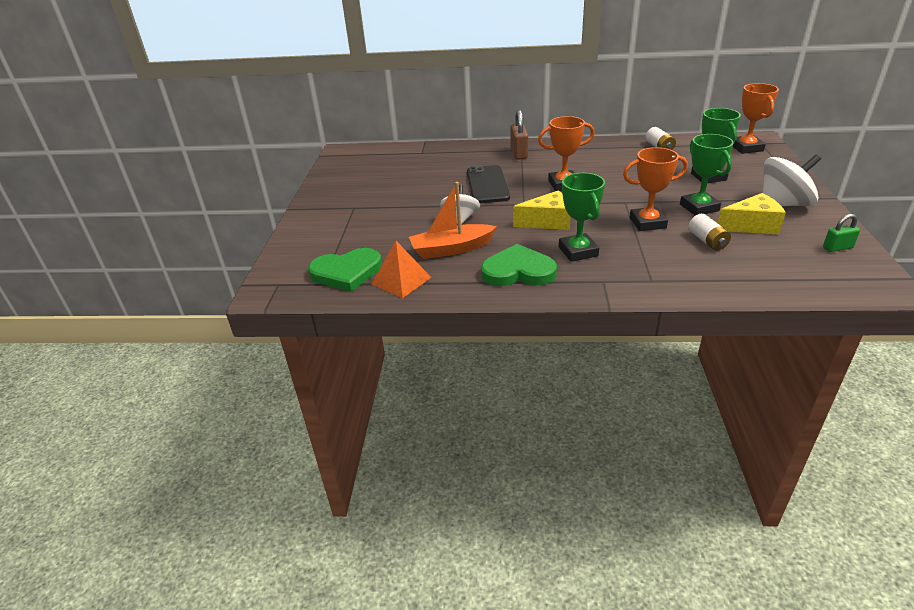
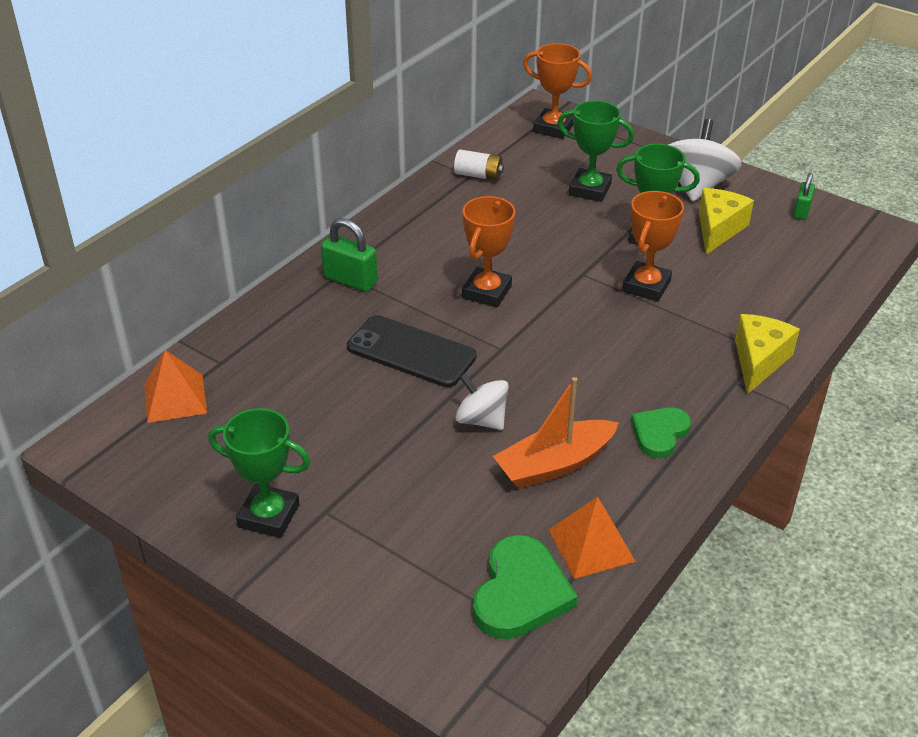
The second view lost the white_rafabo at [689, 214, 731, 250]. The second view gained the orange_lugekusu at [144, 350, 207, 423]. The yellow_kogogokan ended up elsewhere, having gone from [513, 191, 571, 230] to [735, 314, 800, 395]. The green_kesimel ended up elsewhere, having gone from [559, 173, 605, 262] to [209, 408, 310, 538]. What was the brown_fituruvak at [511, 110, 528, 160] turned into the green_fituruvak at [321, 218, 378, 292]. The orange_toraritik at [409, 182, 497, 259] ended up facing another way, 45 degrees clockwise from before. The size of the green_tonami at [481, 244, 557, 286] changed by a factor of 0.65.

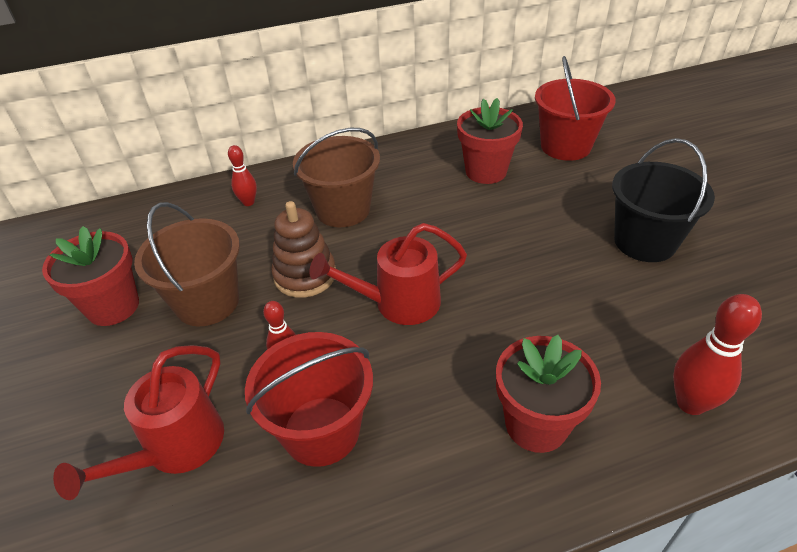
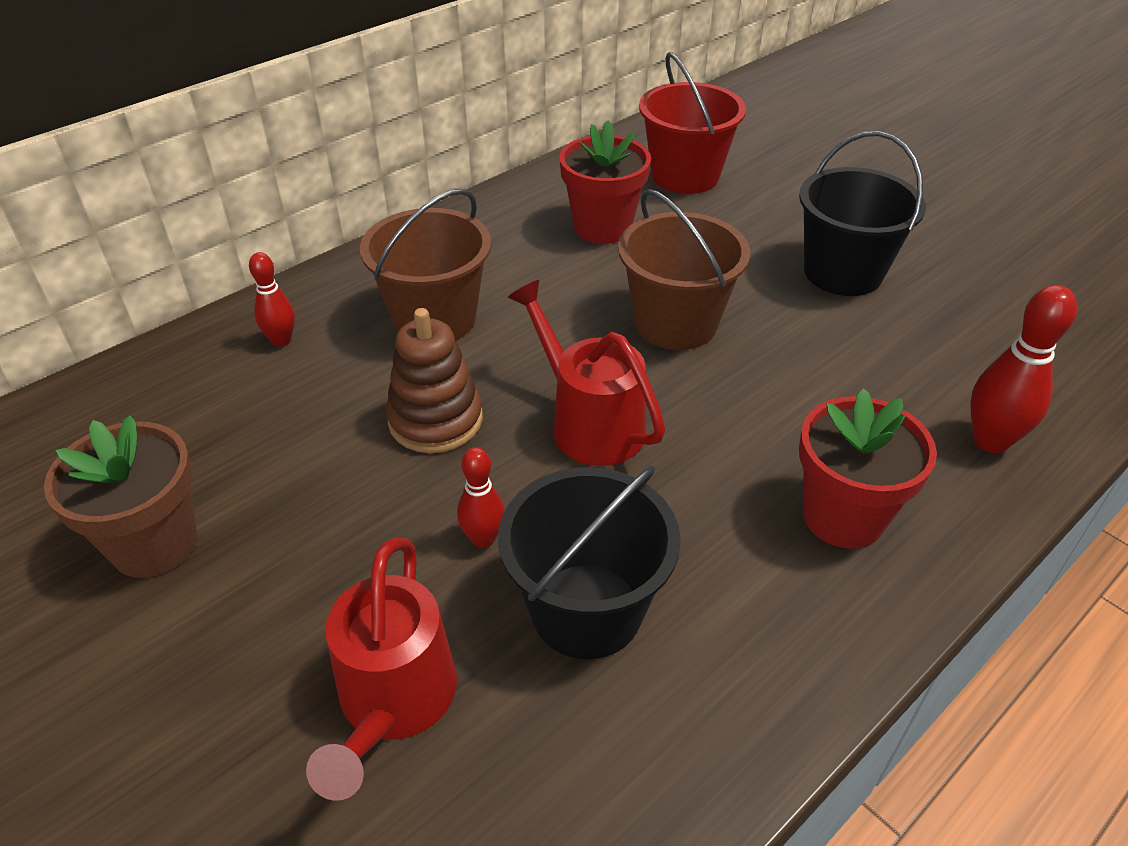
The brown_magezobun ended up elsewhere, having gone from [134, 202, 240, 326] to [618, 189, 750, 350]. What was the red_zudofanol at [42, 226, 139, 326] turned into the brown_zudofanol at [44, 415, 197, 578]. What was the red_magezobun at [245, 332, 373, 467] turned into the black_magezobun at [498, 466, 681, 659]. The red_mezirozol at [309, 223, 467, 325] ended up facing another way, 90 degrees clockwise from before.

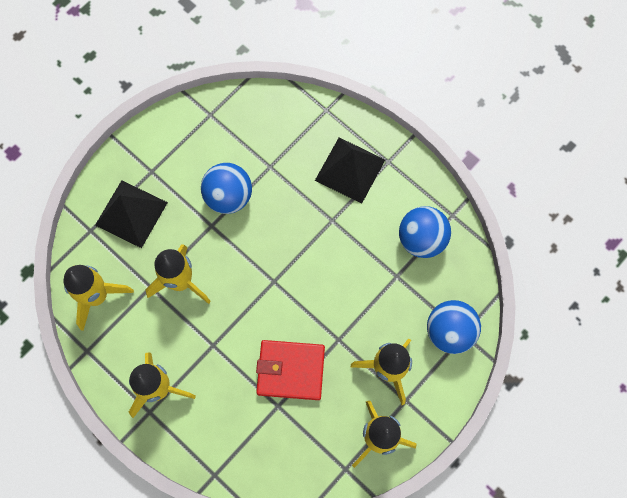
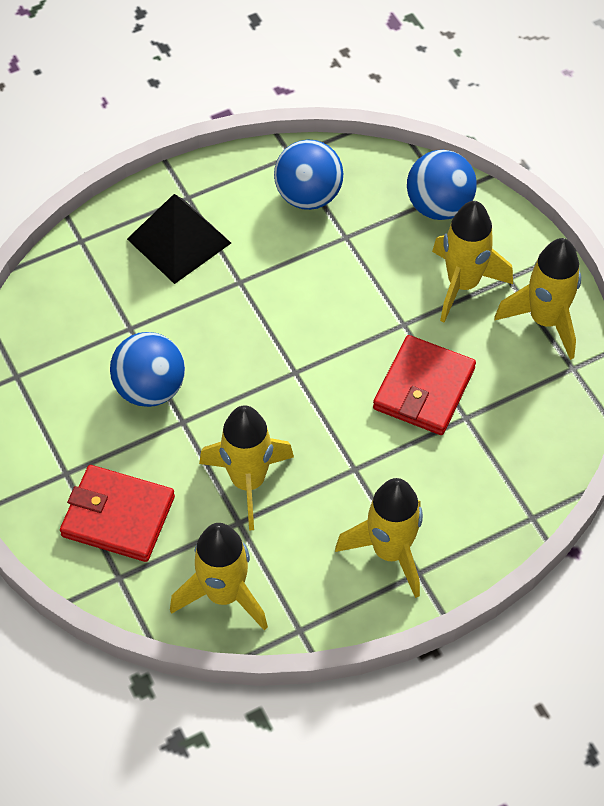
Where the black_lugekusu stood at [95, 180, 168, 248], the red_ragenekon came to stand at [60, 465, 175, 562].

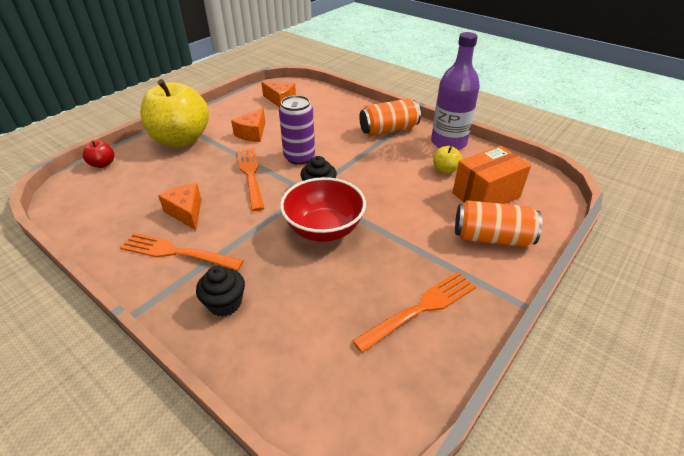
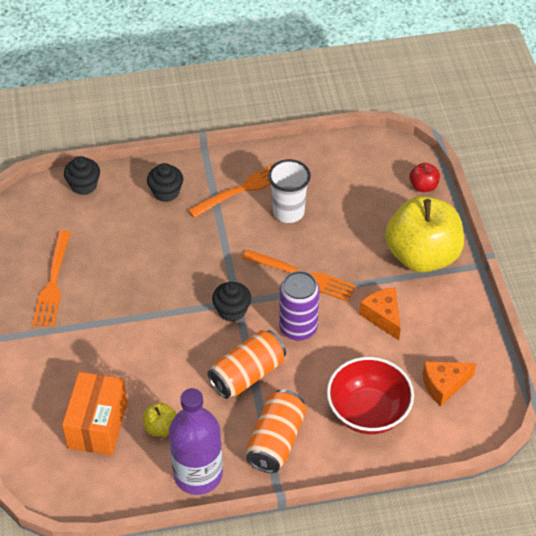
The second view gained the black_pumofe at [64, 156, 100, 195]. The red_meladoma ended up elsewhere, having gone from [280, 177, 366, 242] to [327, 357, 414, 434]. The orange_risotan ended up elsewhere, having gone from [455, 200, 542, 247] to [208, 330, 286, 399]. Where the orange_kogogokan stood at [158, 184, 202, 230], the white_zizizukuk came to stand at [268, 159, 311, 223].

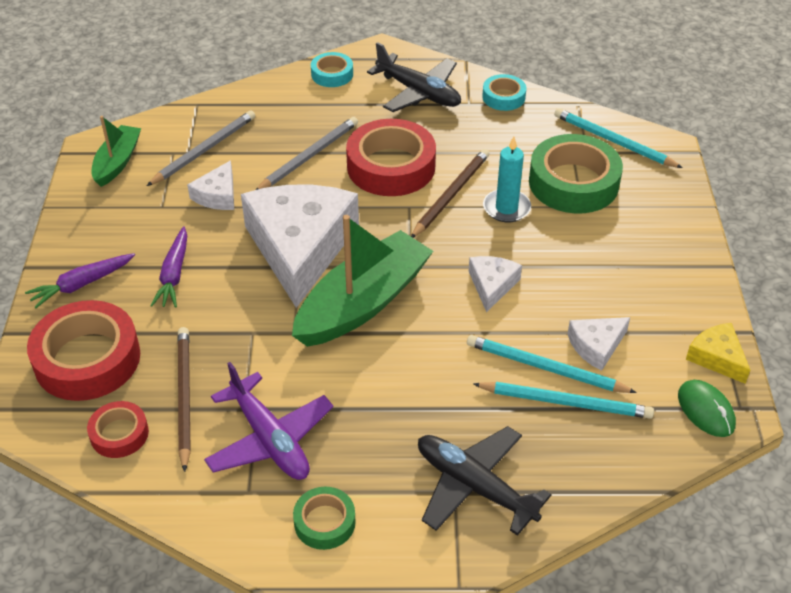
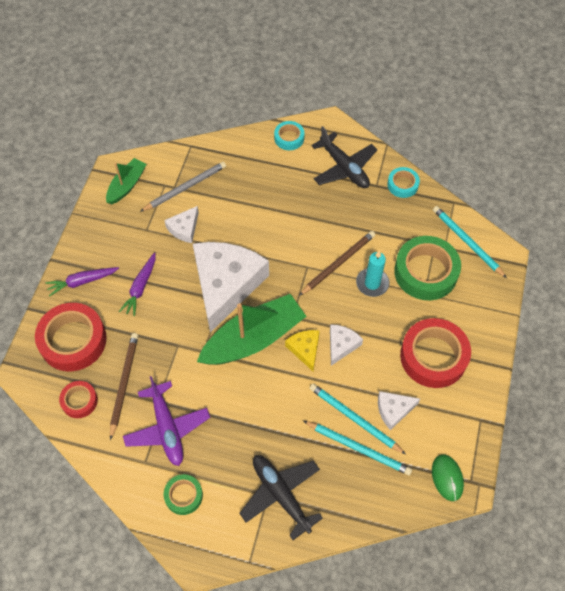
The second view lost the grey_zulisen at [256, 117, 358, 190]. The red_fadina ended up elsewhere, having gone from [346, 119, 436, 196] to [400, 318, 471, 388]. The yellow_kogogokan ended up elsewhere, having gone from [686, 323, 750, 384] to [285, 330, 320, 371].

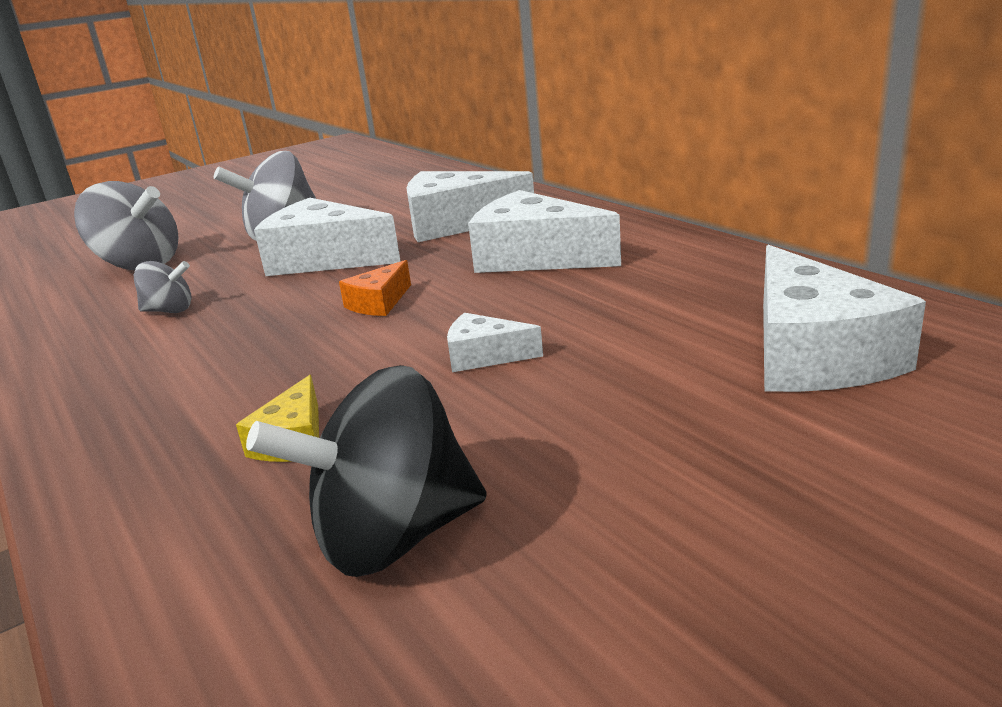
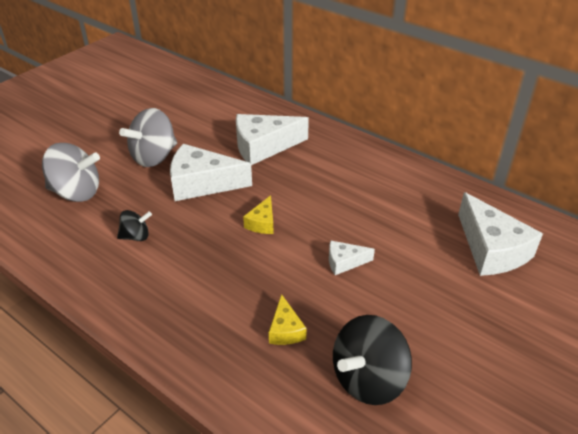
The second view lost the white_kogogokan at [468, 190, 621, 273]. What was the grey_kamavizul at [134, 261, 192, 313] turned into the black_kamavizul at [117, 210, 152, 241]. What was the orange_kogogokan at [339, 260, 411, 316] turned into the yellow_kogogokan at [243, 195, 274, 234].

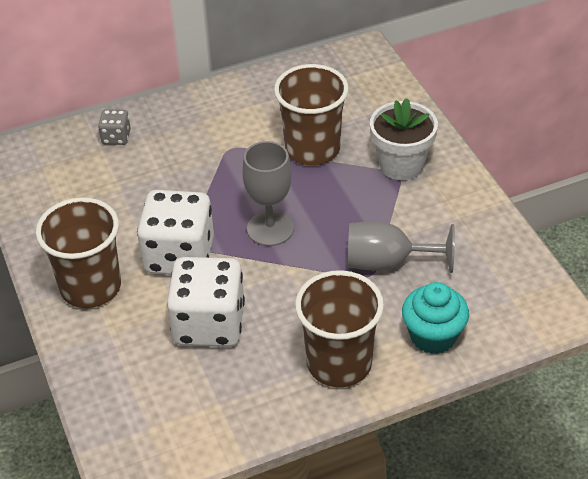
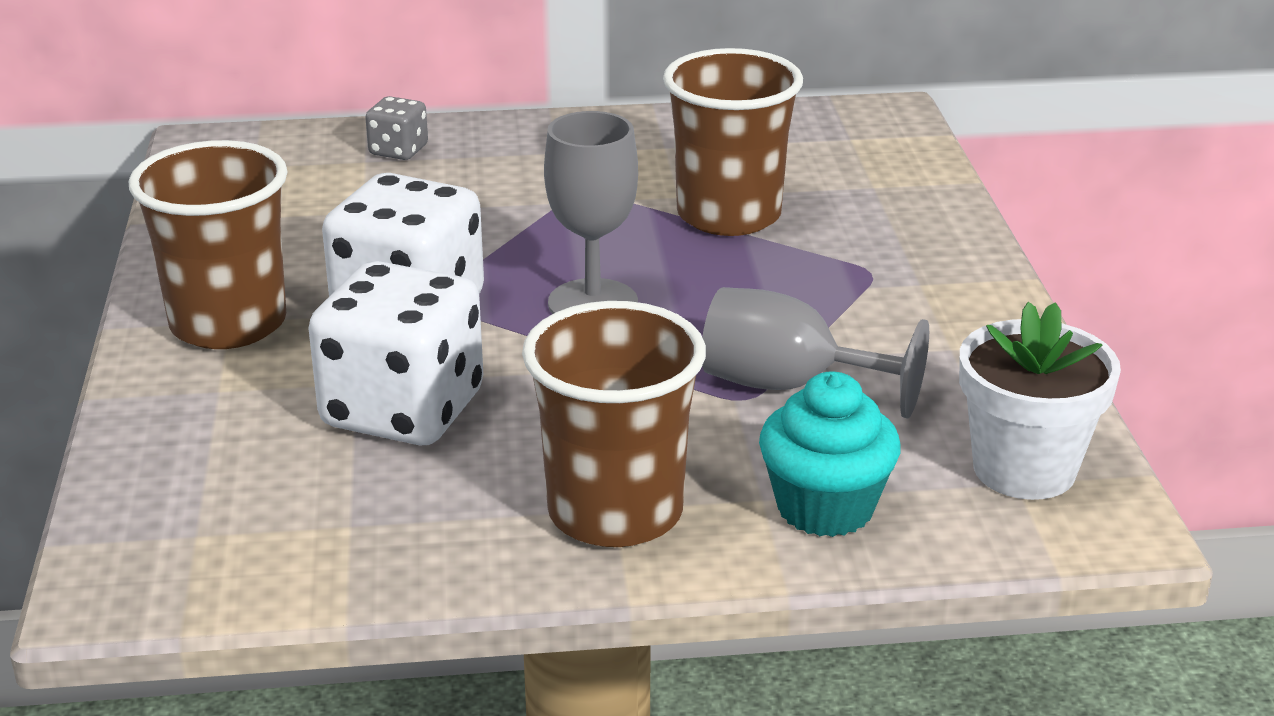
The white_zudofanol ended up elsewhere, having gone from [370, 98, 438, 180] to [959, 302, 1121, 500].

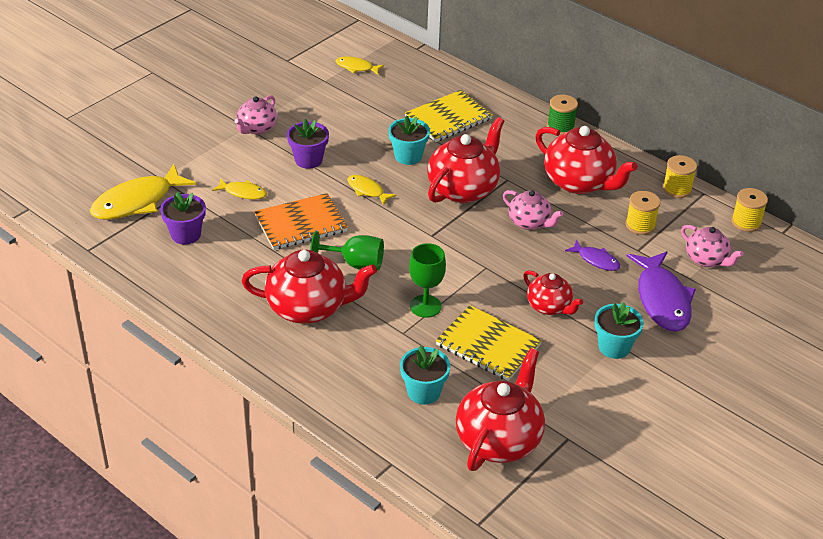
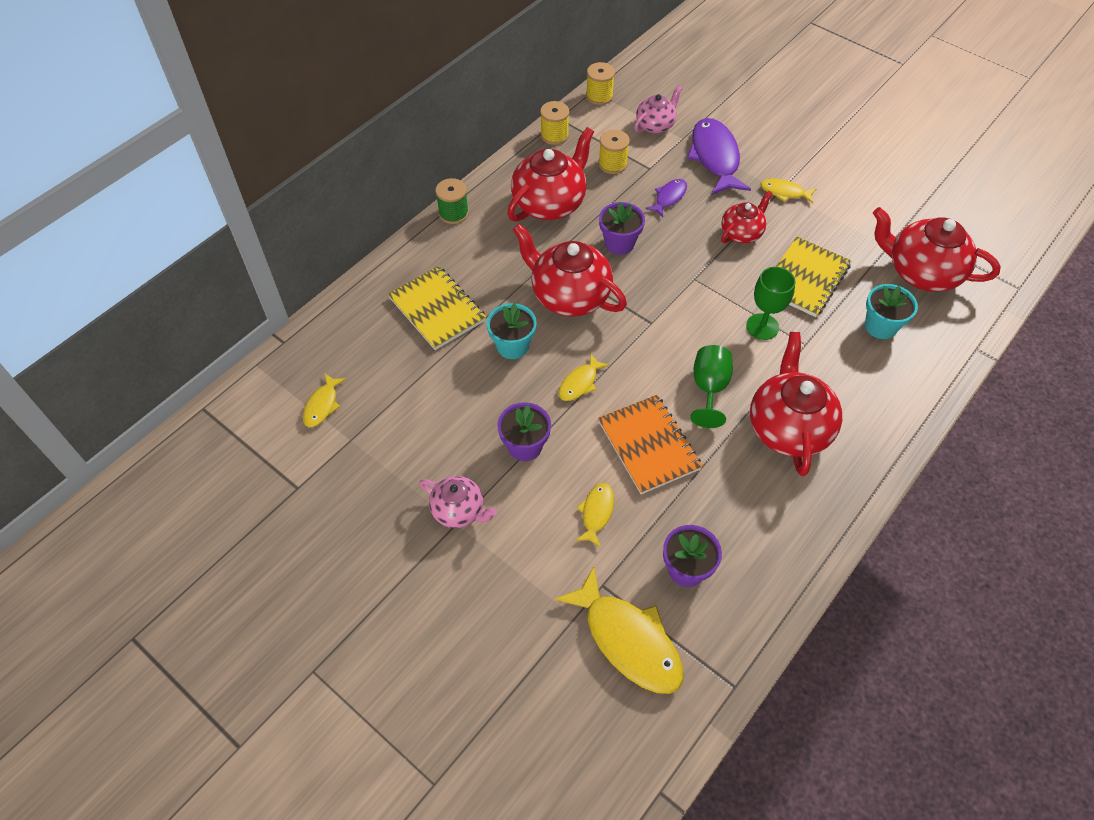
Where the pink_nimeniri stood at [503, 190, 563, 230], the purple_zudofanol came to stand at [599, 202, 645, 255]. Where the turquoise_zudofanol stood at [595, 302, 644, 359], the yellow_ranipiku came to stand at [760, 179, 816, 203]. The purple_ranipiku at [627, 251, 696, 332] ended up facing another way, 90 degrees counterclockwise from before.

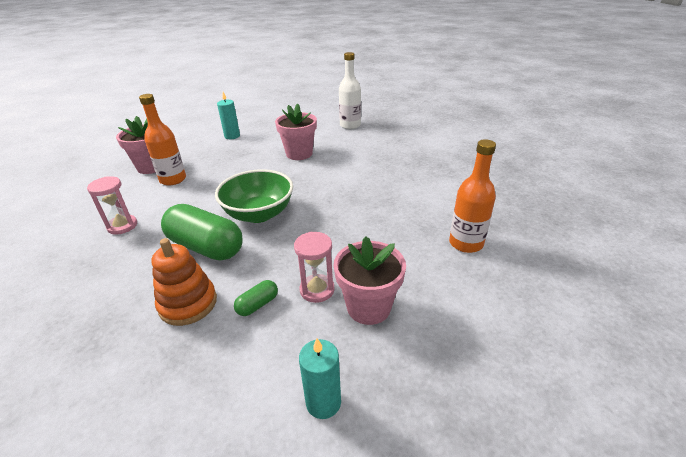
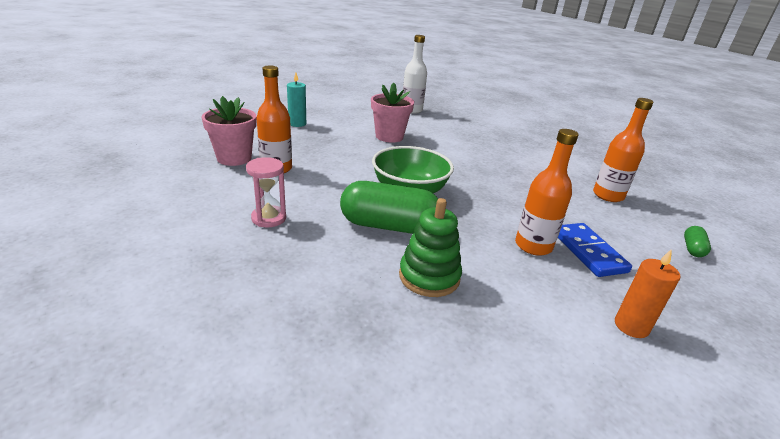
The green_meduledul ended up elsewhere, having gone from [234, 280, 278, 316] to [684, 226, 711, 257]. Where the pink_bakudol stood at [294, 232, 335, 303], the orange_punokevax came to stand at [515, 129, 579, 256]. Where the pink_zudofanol stood at [334, 236, 406, 325], the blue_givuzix came to stand at [558, 223, 632, 277]. What was the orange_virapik at [152, 238, 217, 326] turned into the green_virapik at [399, 198, 462, 297]. What was the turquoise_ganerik at [299, 338, 341, 419] turned into the orange_ganerik at [615, 249, 680, 338].

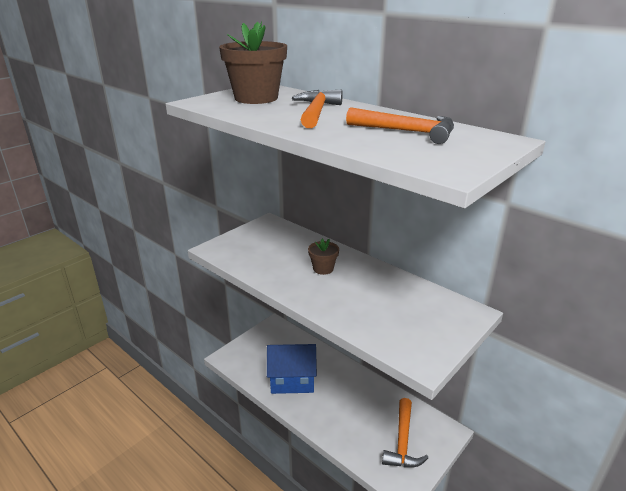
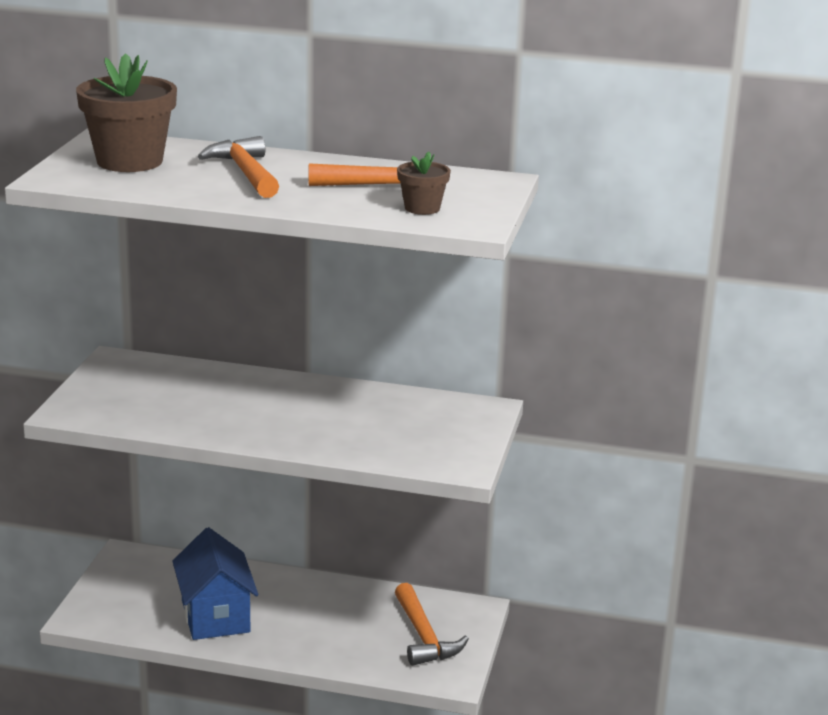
The brown_zudofanol ended up elsewhere, having gone from [308, 239, 339, 275] to [397, 152, 451, 215]. The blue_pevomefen at [267, 344, 317, 394] ended up facing another way, 75 degrees counterclockwise from before.

